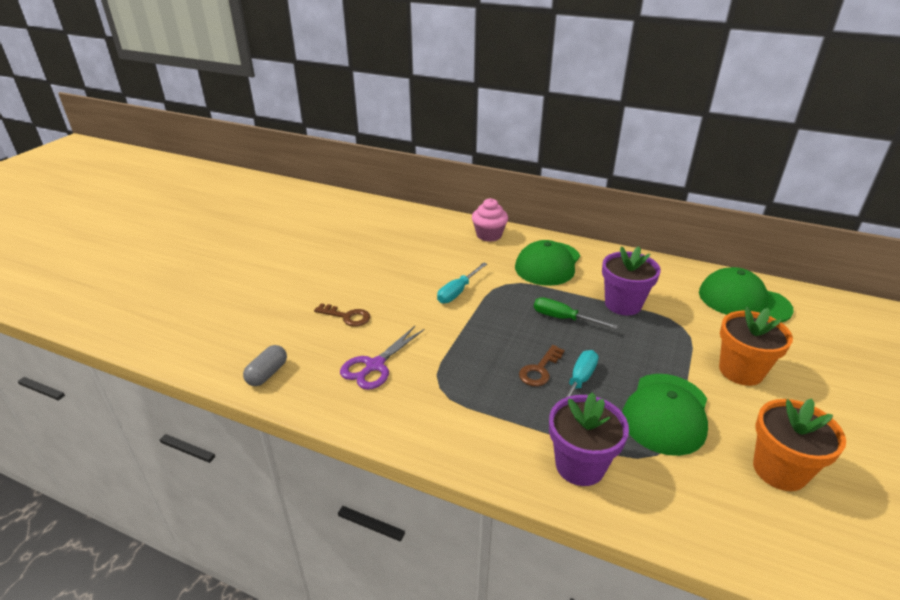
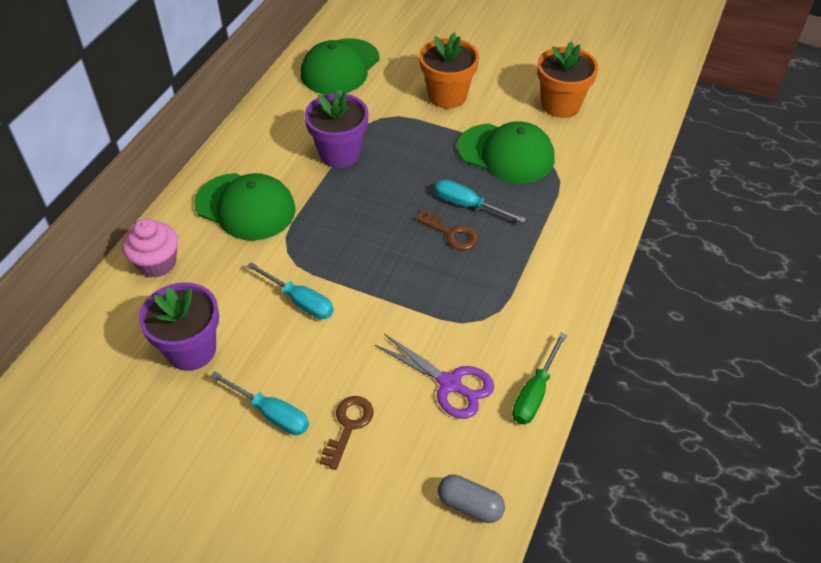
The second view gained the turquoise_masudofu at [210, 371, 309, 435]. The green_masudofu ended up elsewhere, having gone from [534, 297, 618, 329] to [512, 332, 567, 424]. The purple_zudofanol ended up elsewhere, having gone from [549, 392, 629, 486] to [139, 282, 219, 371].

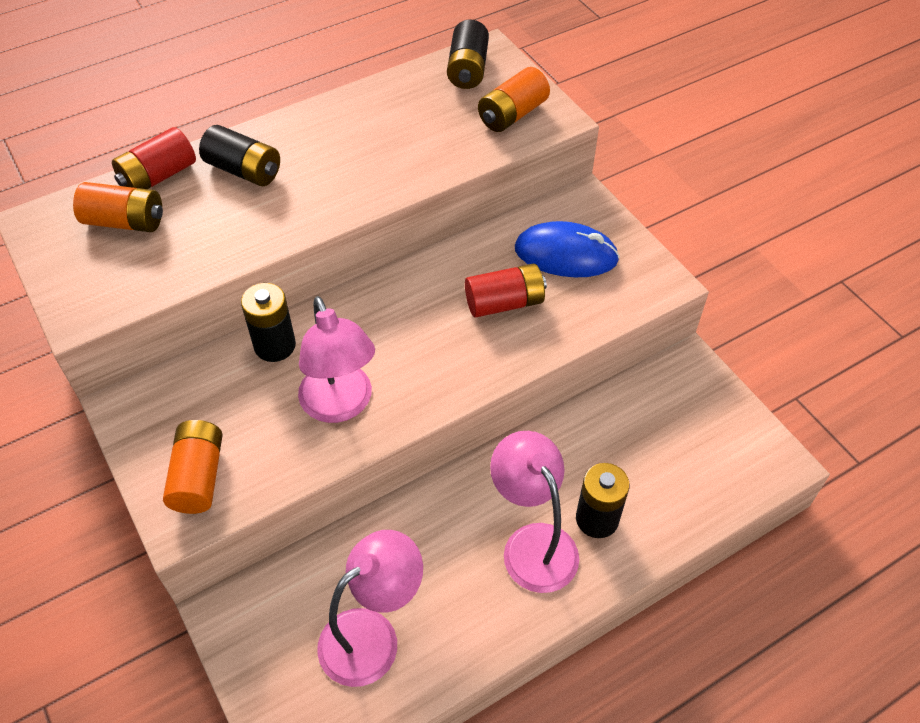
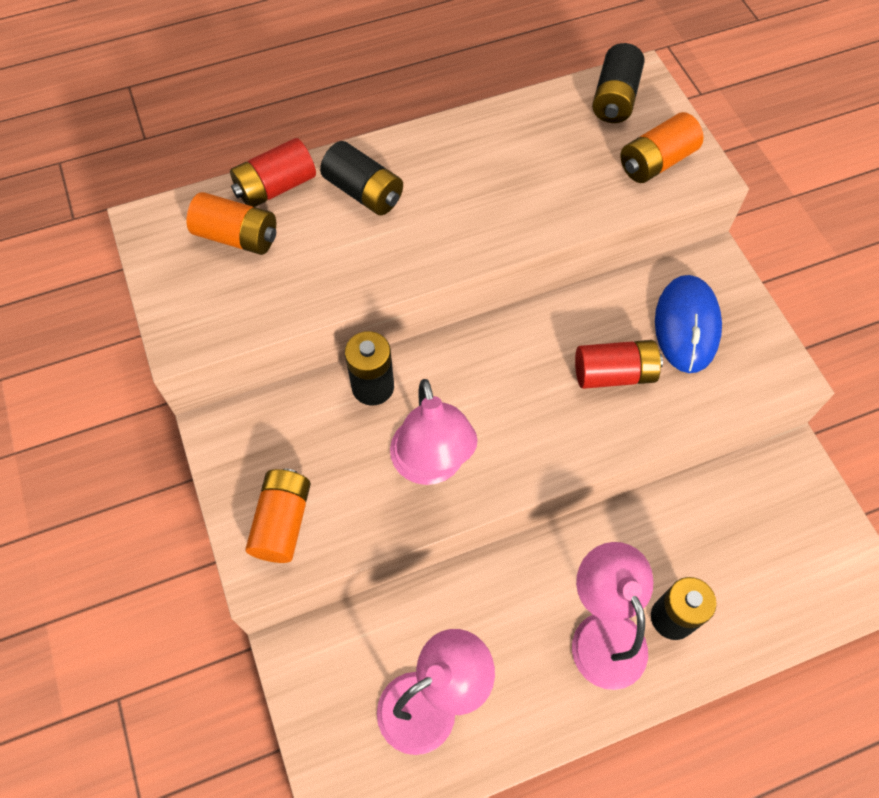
The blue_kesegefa at [515, 221, 620, 277] ended up facing another way, 75 degrees clockwise from before.

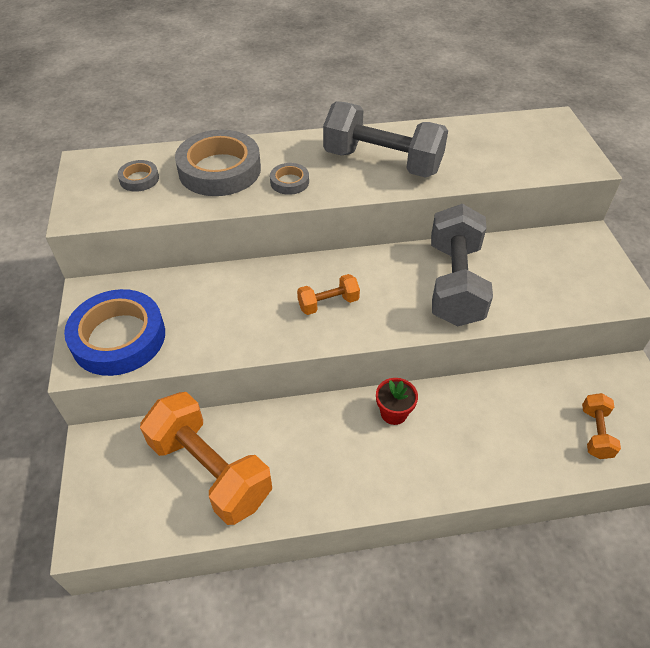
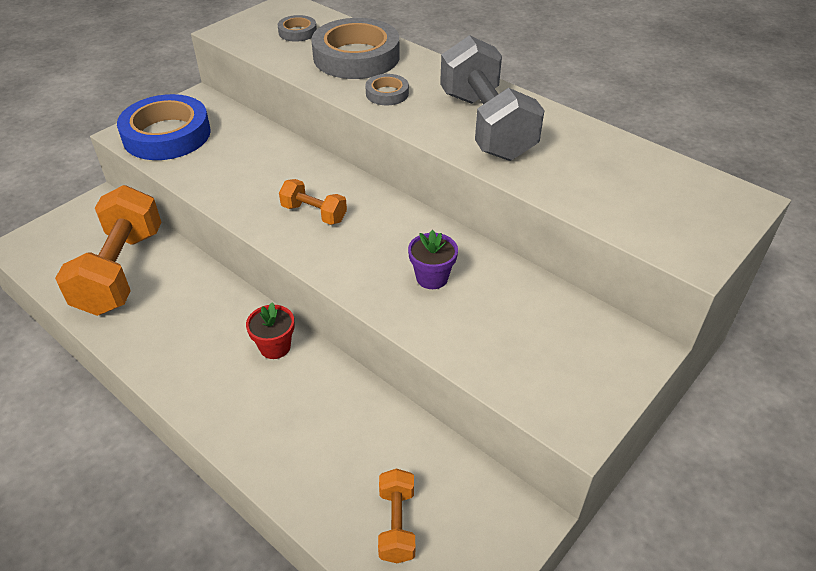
Where the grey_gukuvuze stood at [431, 204, 493, 326], the purple_zudofanol came to stand at [408, 230, 458, 289]. The orange_gukuvuze at [582, 393, 621, 459] ended up facing another way, 60 degrees counterclockwise from before.

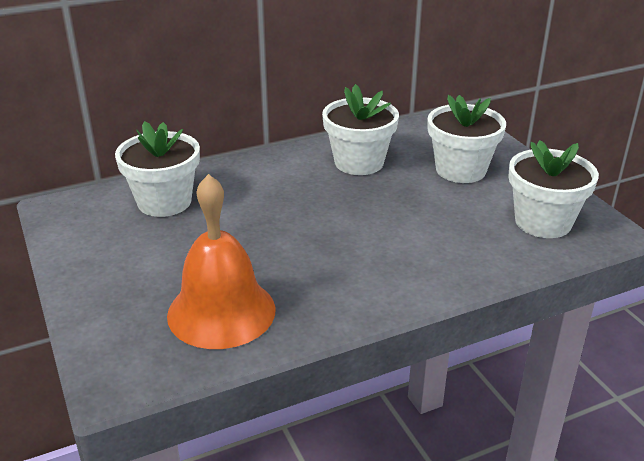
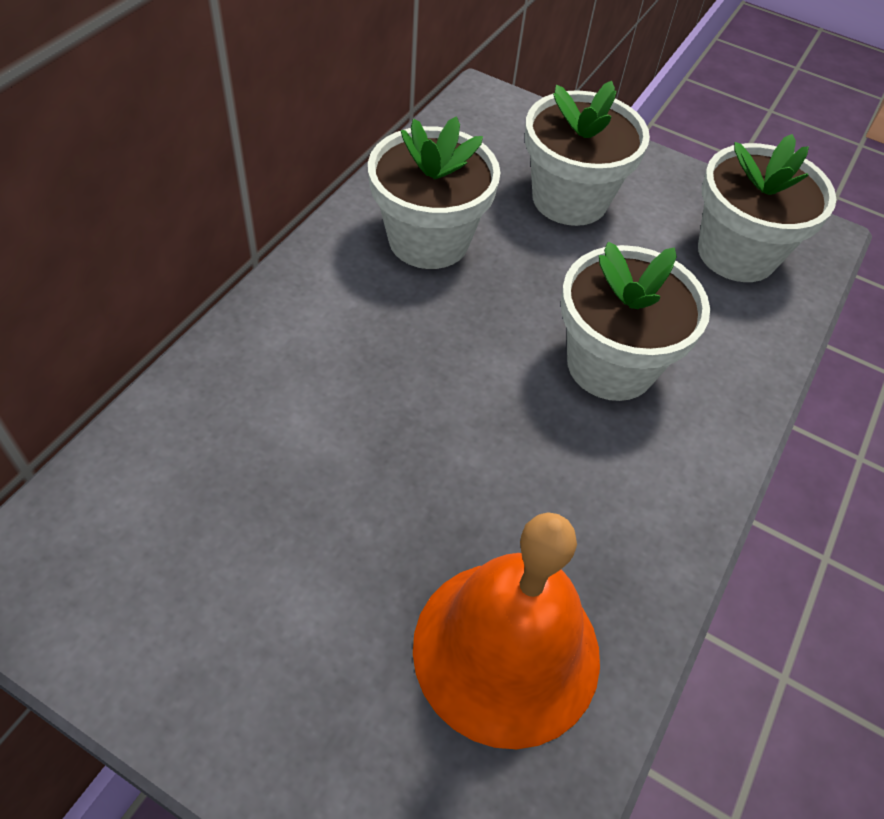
The white_zudofanol ended up elsewhere, having gone from [115, 121, 200, 217] to [561, 242, 710, 401].

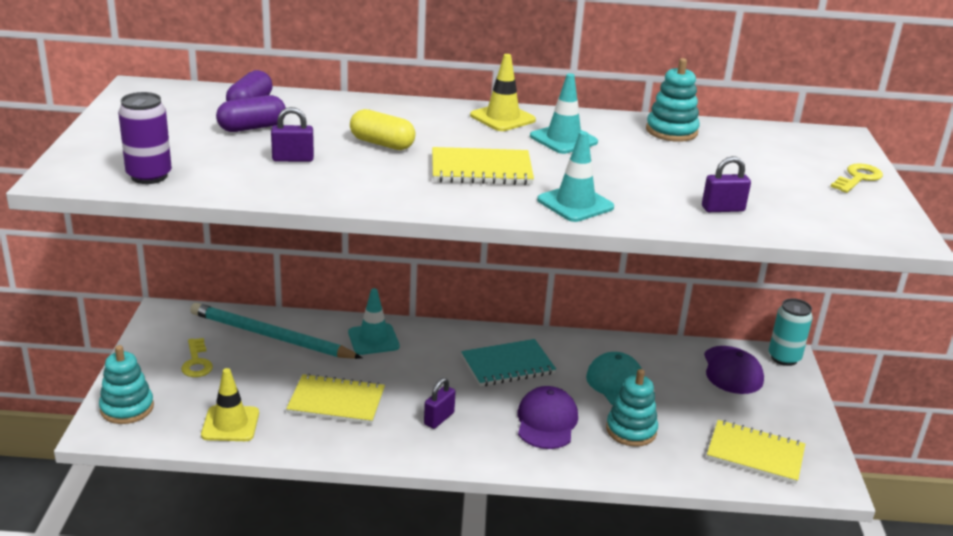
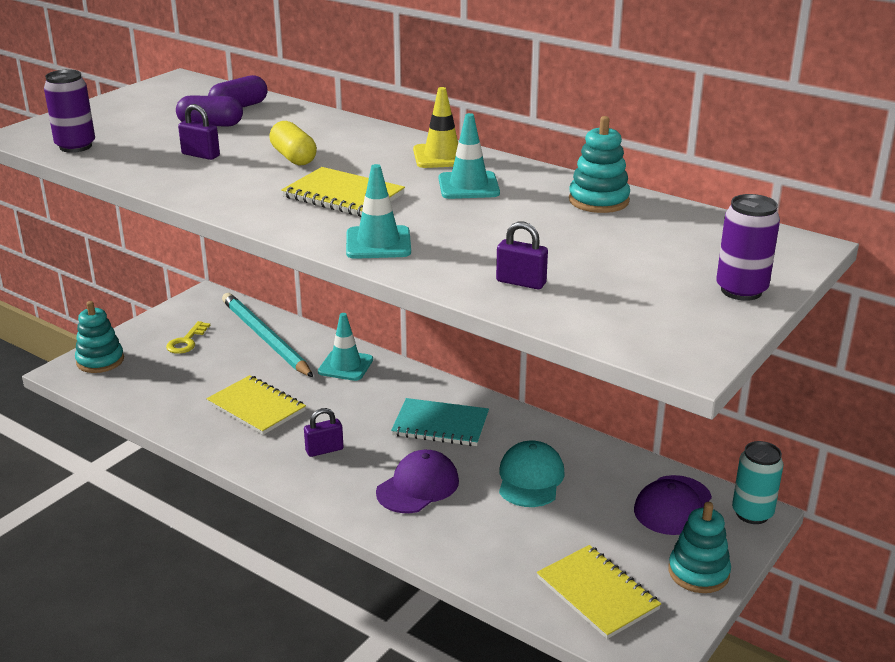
The second view lost the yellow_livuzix at [201, 368, 259, 441]. The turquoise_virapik ended up elsewhere, having gone from [606, 369, 658, 447] to [668, 502, 731, 593]. Where the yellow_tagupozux stood at [831, 163, 883, 193], the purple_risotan came to stand at [716, 194, 780, 301].

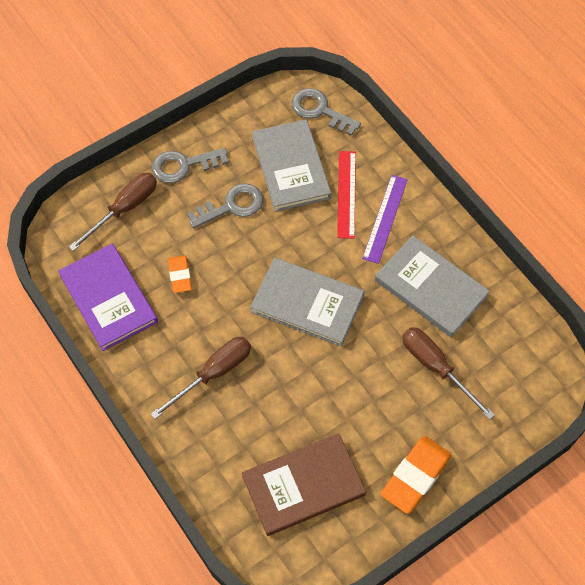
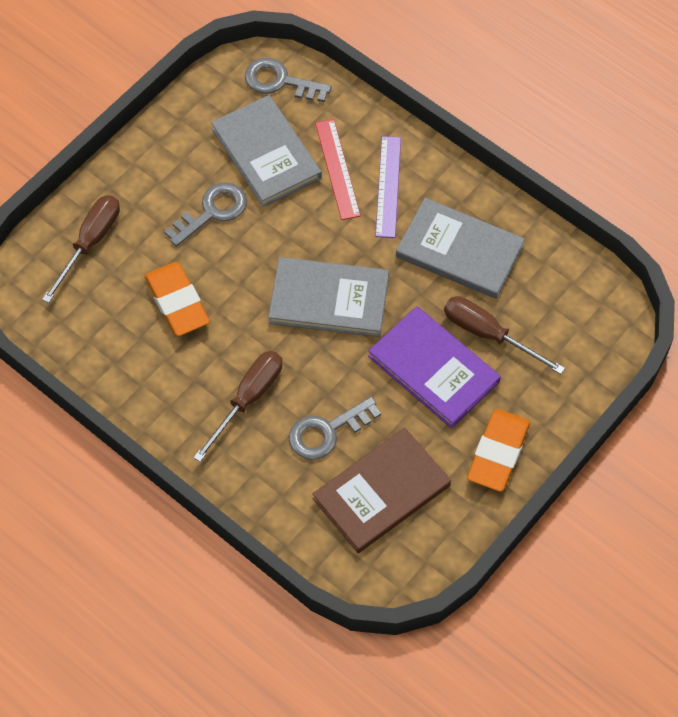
The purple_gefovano ended up elsewhere, having gone from [58, 244, 158, 351] to [368, 306, 501, 428]. The grey_tagupozux ended up elsewhere, having gone from [152, 148, 228, 183] to [289, 397, 381, 460]. The size of the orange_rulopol at [168, 256, 192, 293] changed by a factor of 1.71.

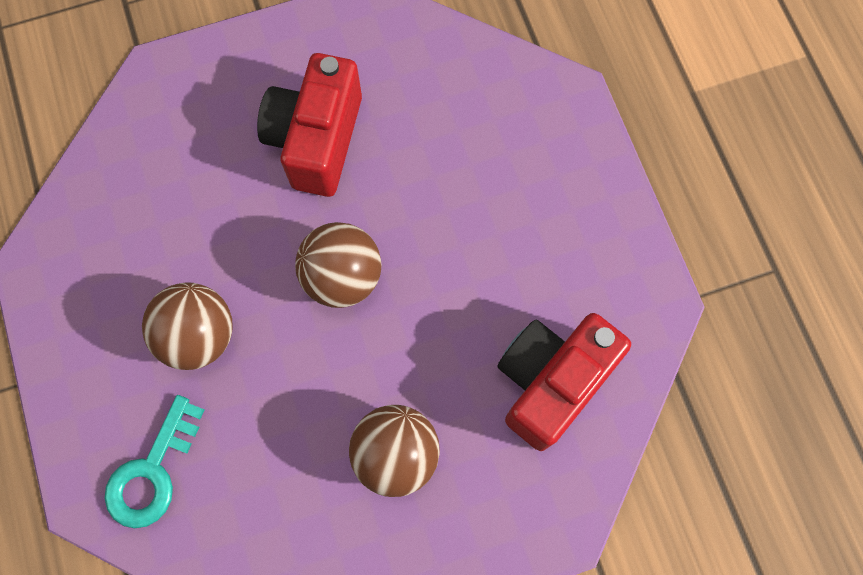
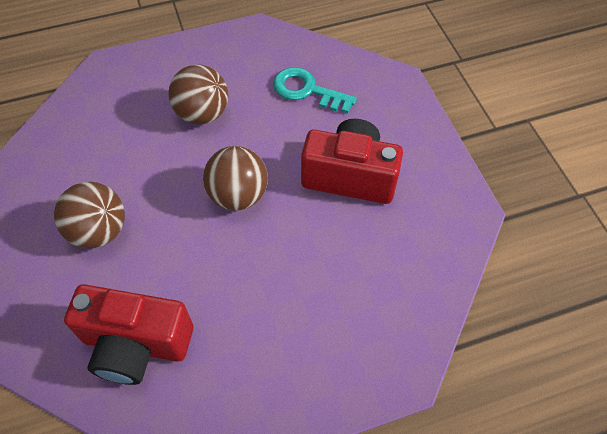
The turquoise_tagupozux ended up elsewhere, having gone from [104, 395, 204, 528] to [273, 67, 357, 114]. The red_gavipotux at [497, 313, 631, 451] ended up facing another way, 150 degrees clockwise from before.

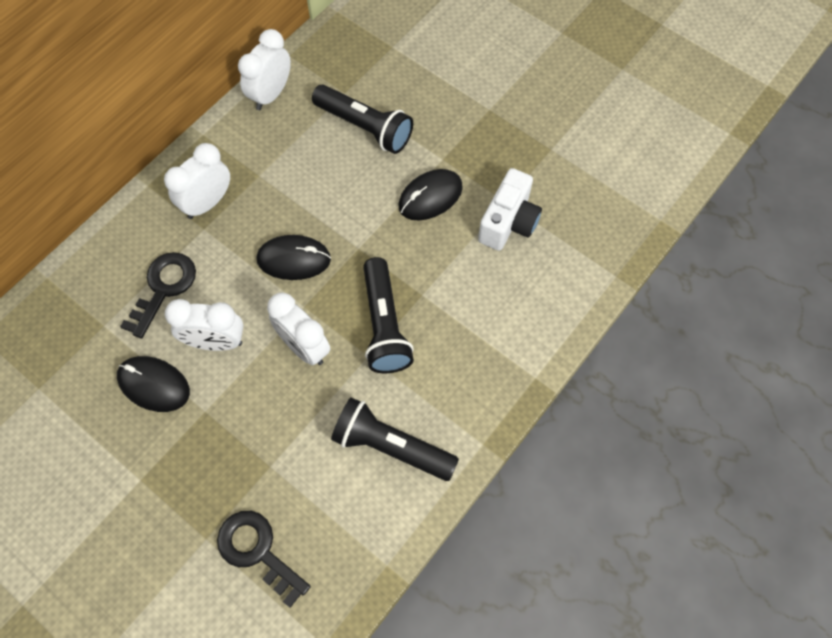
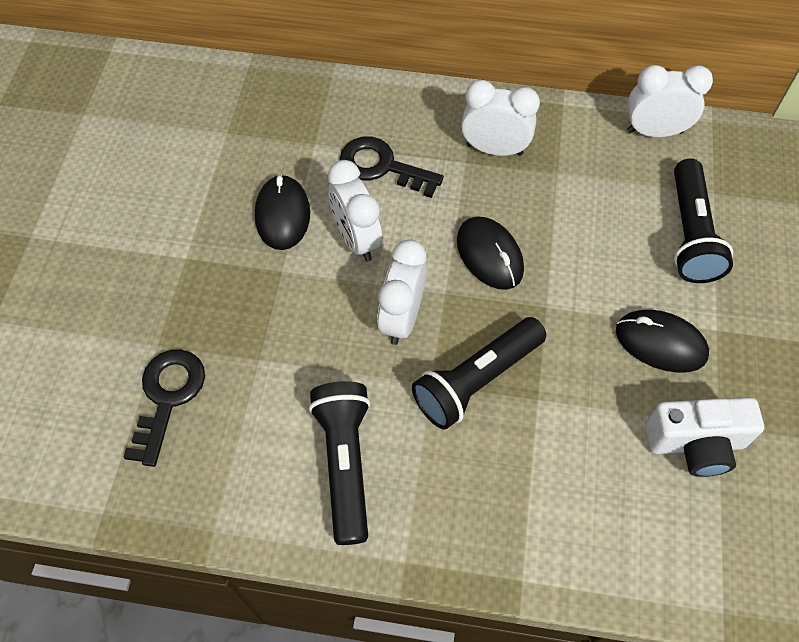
The black_tagupozux at [120, 252, 196, 338] ended up facing another way, 150 degrees counterclockwise from before.

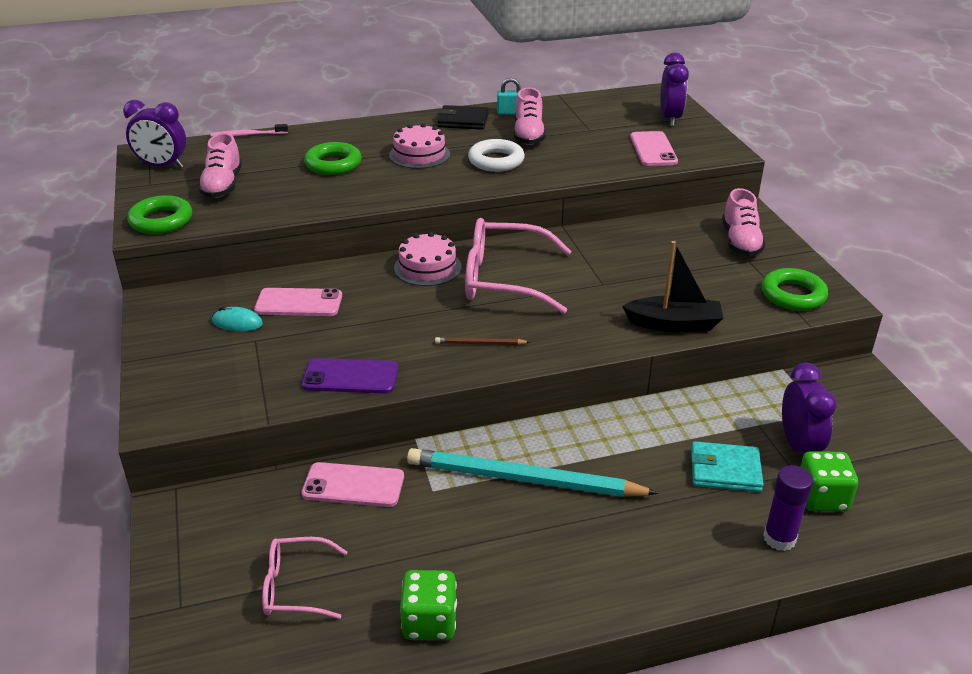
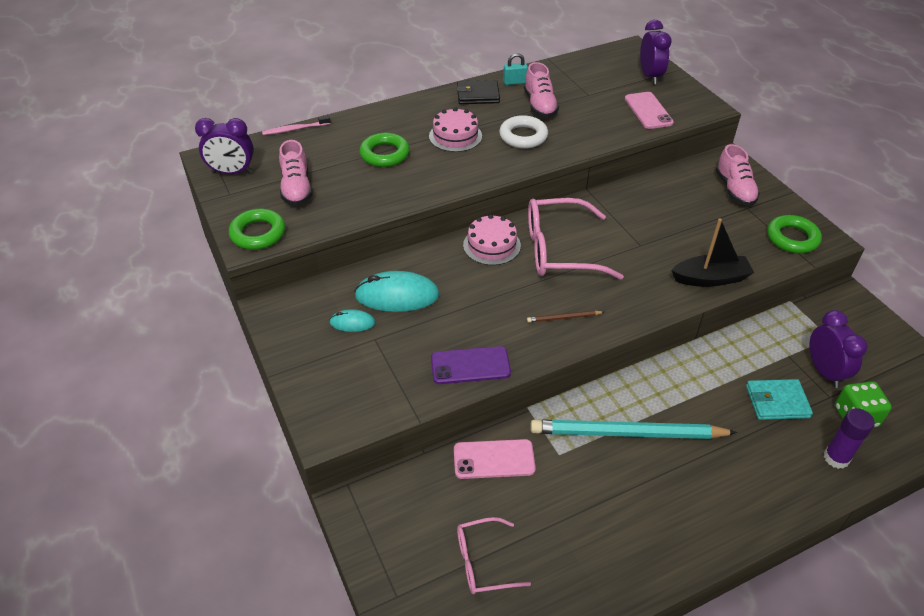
The second view lost the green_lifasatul at [400, 570, 457, 640]. Where the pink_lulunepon stood at [254, 288, 342, 316], the turquoise_kesegefa came to stand at [354, 271, 440, 312].

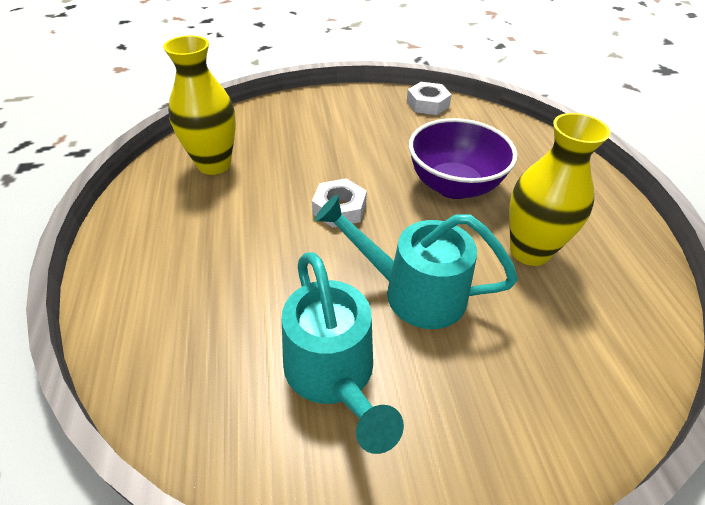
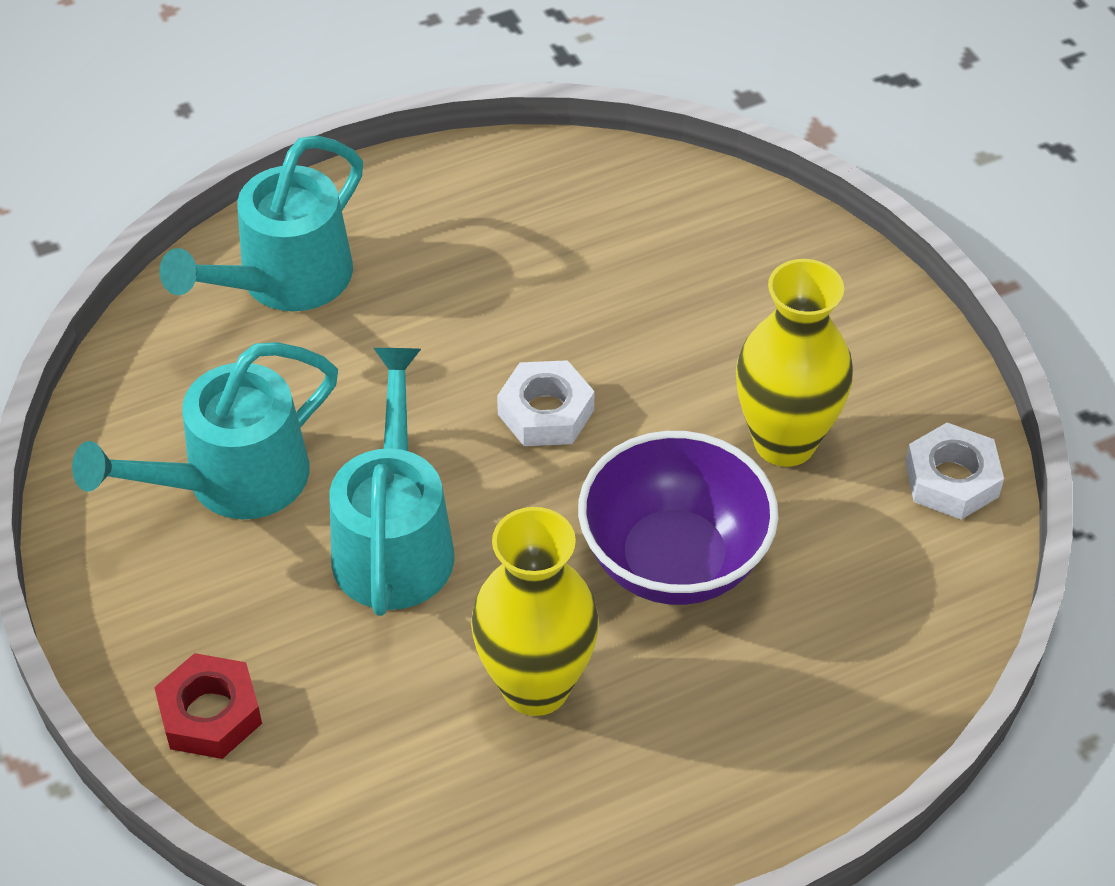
The second view gained the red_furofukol at [154, 653, 262, 759]. The second view gained the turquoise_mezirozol at [159, 135, 363, 311]. The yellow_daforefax ended up elsewhere, having gone from [163, 36, 236, 175] to [736, 259, 853, 467].

